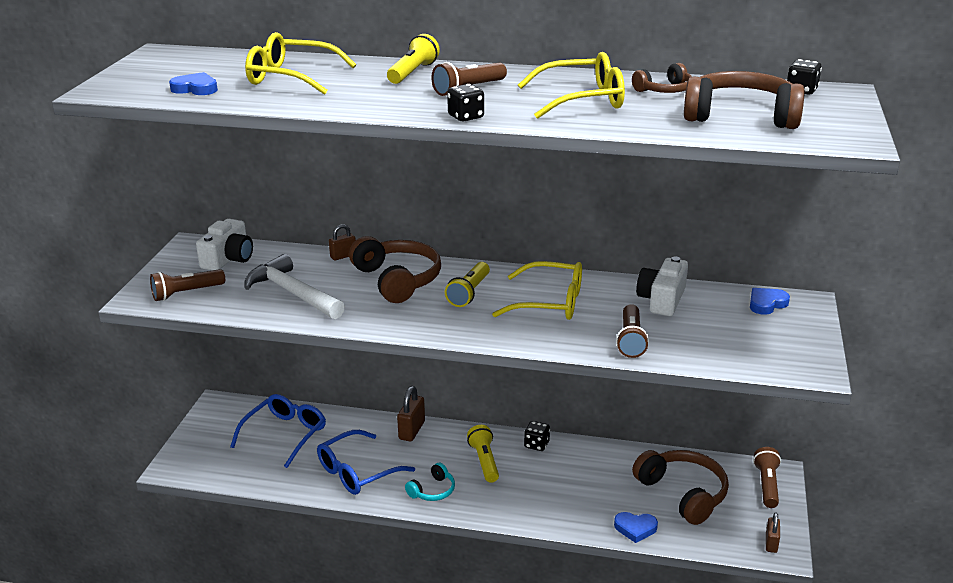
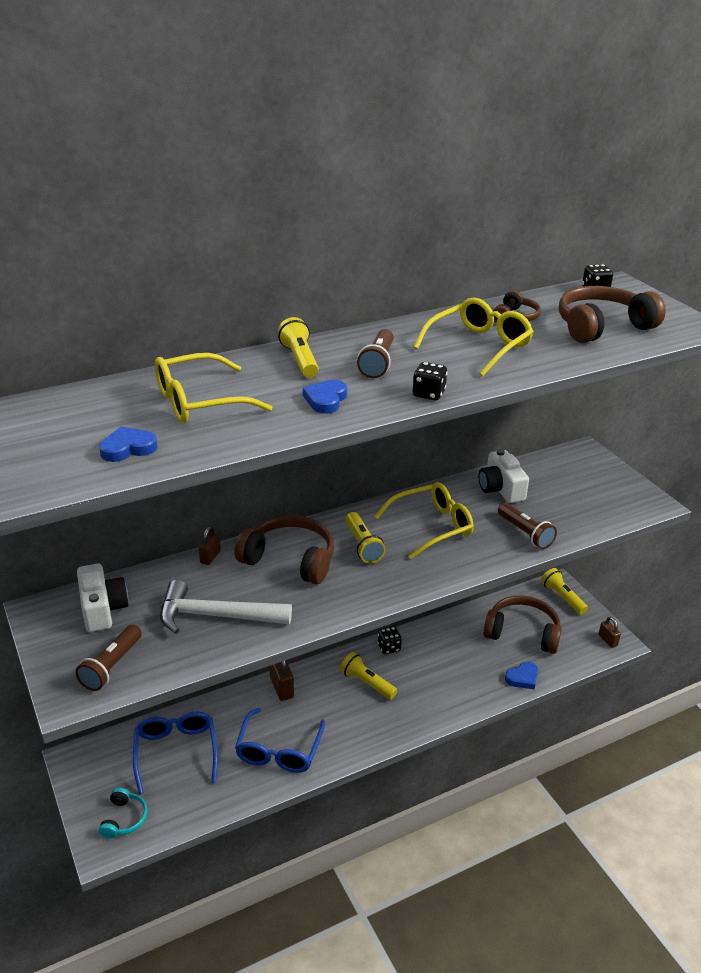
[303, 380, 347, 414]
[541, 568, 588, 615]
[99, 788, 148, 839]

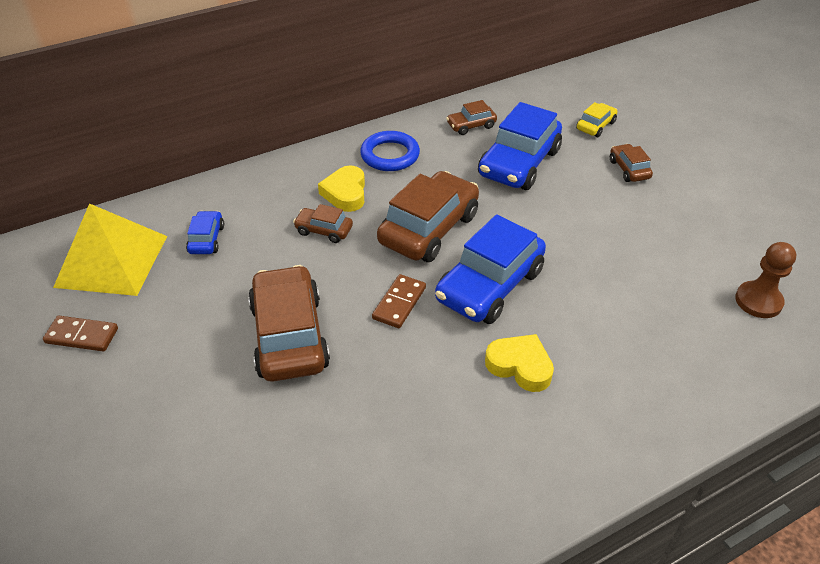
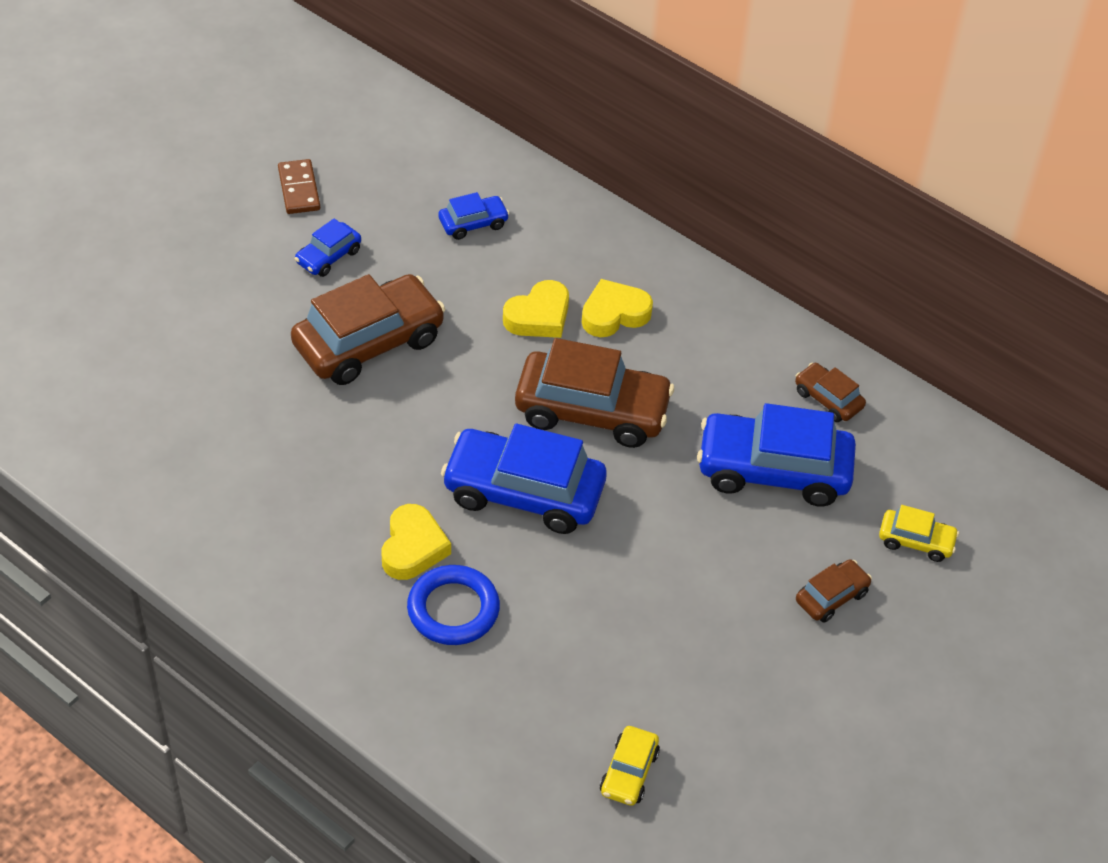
[407, 565, 500, 645]
[53, 203, 167, 296] (first image)
[503, 280, 569, 338]
[600, 726, 660, 806]
[372, 274, 426, 328] (first image)
[295, 218, 361, 277]

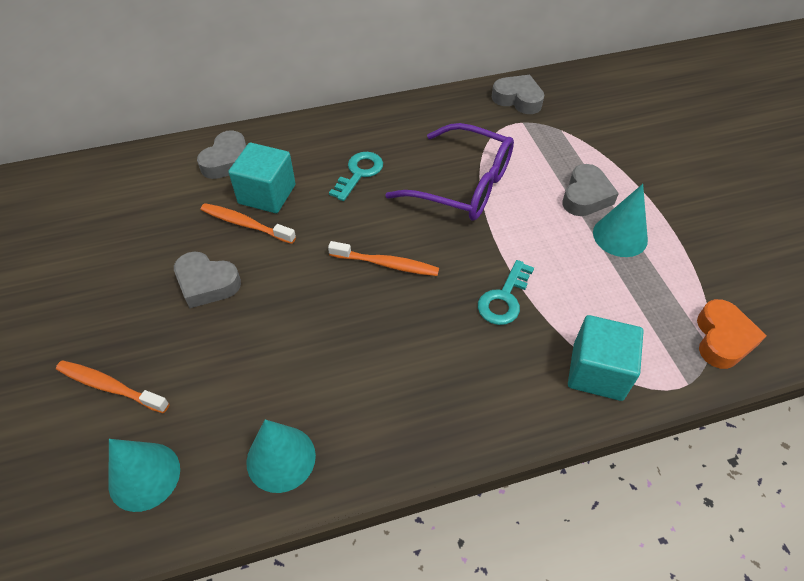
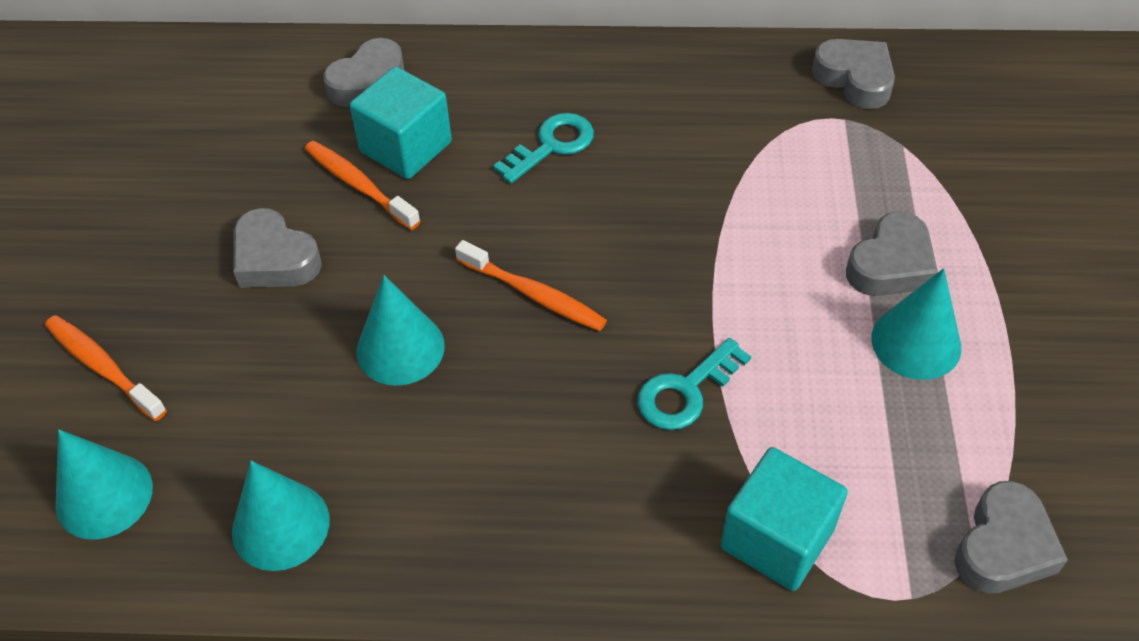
[385, 123, 514, 220] (first image)
[954, 481, 1068, 594]
[357, 275, 445, 386]

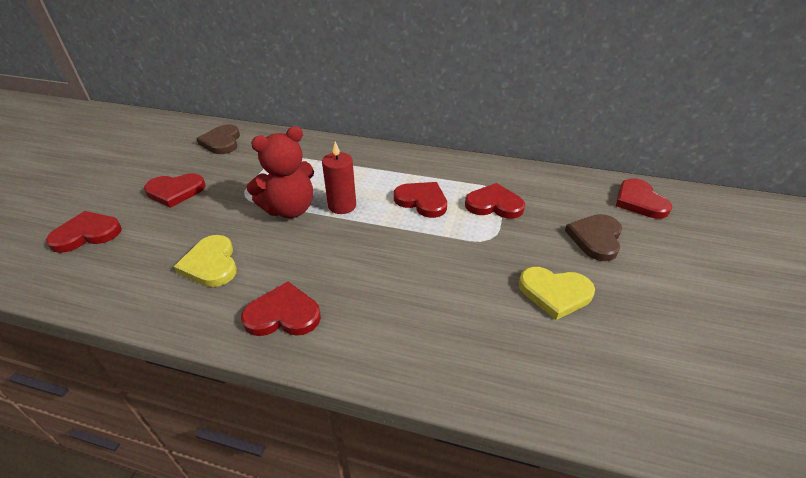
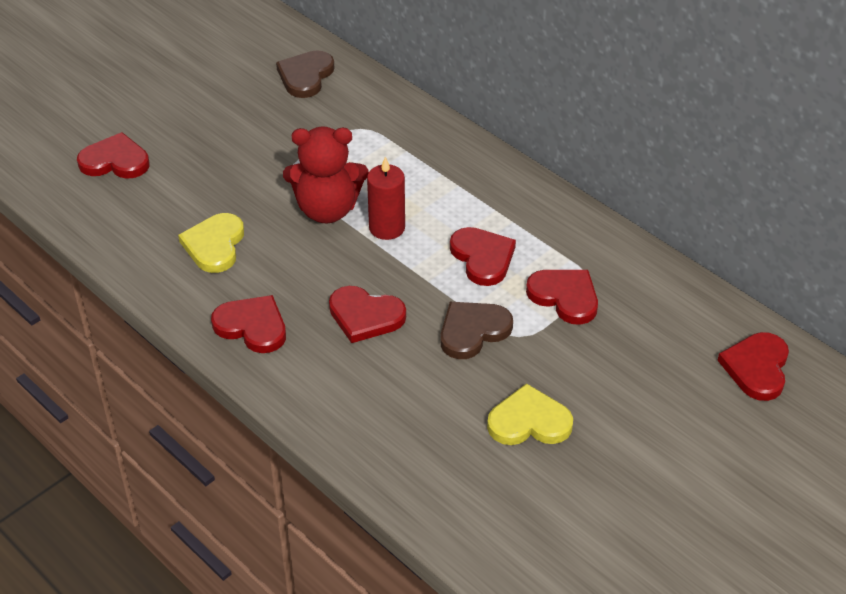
[329, 286, 406, 343]
[440, 302, 513, 359]
[487, 383, 573, 445]

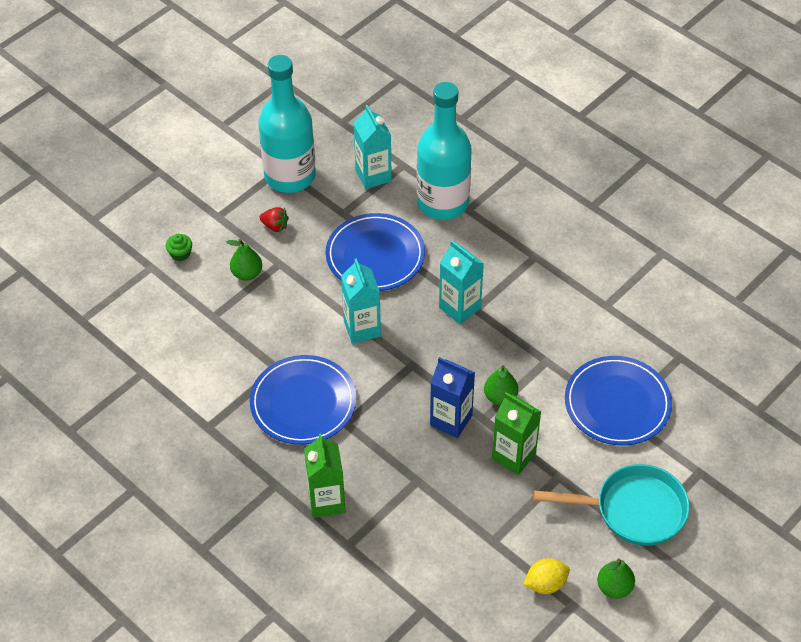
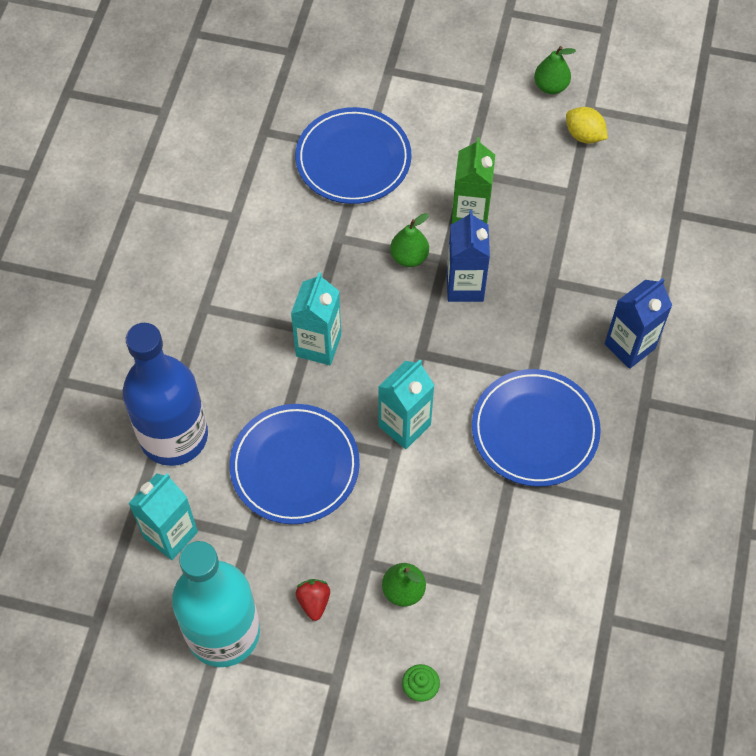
[123, 323, 208, 466]
[605, 278, 672, 369]
[534, 464, 690, 546] (first image)

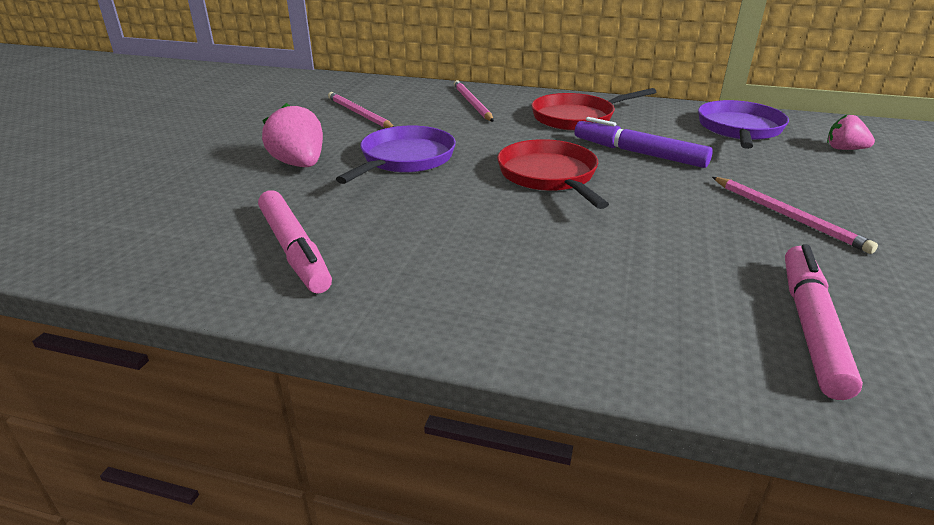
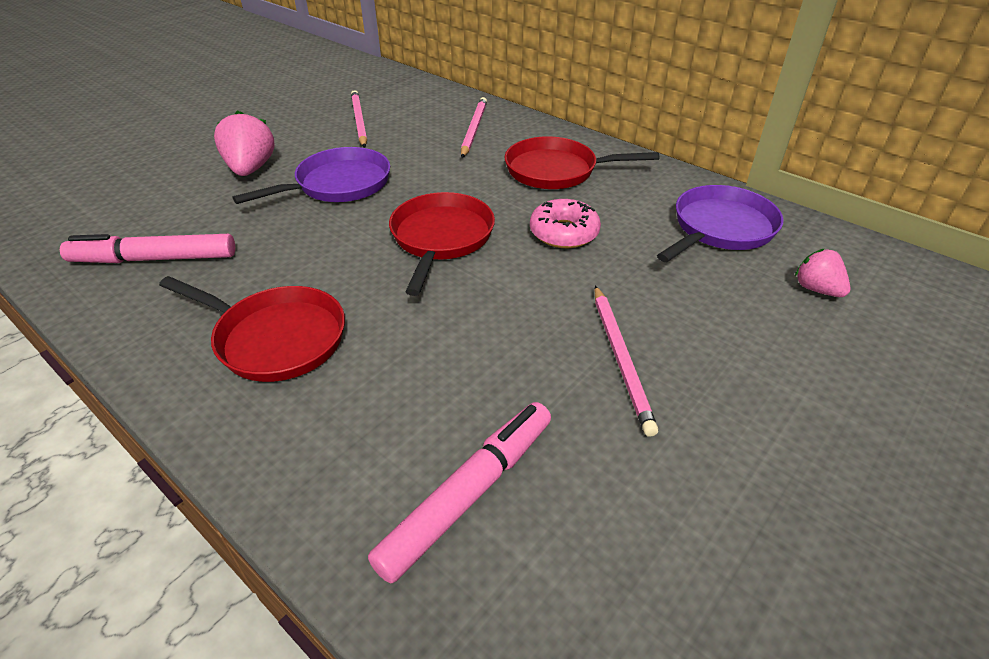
[530, 199, 601, 248]
[60, 234, 235, 263]
[159, 276, 345, 382]

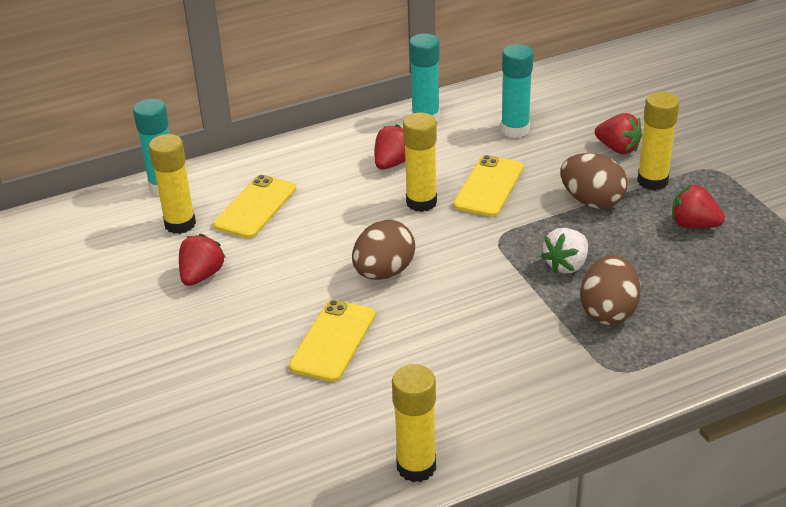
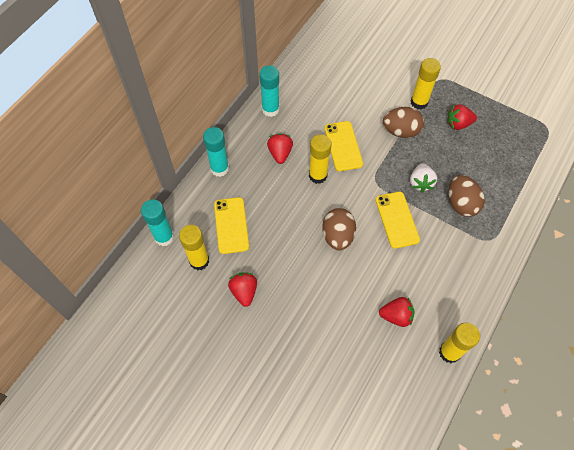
[203, 127, 229, 177]
[379, 297, 414, 327]
[375, 192, 420, 249]

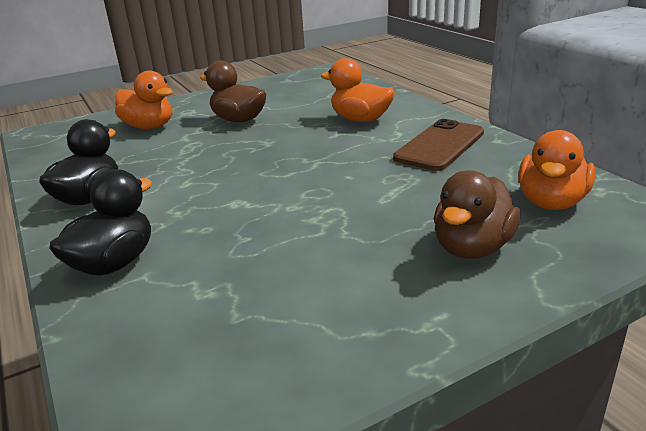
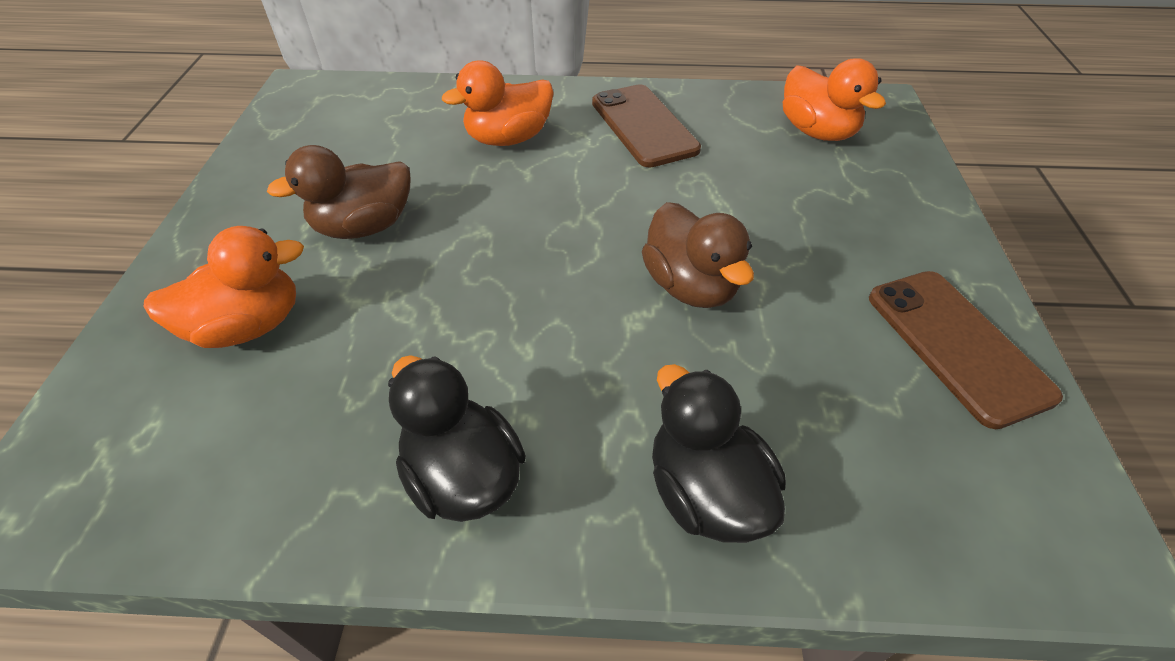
[642, 202, 754, 308]
[869, 271, 1063, 429]

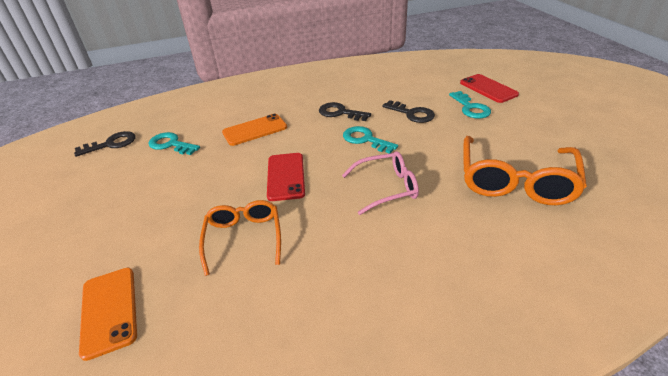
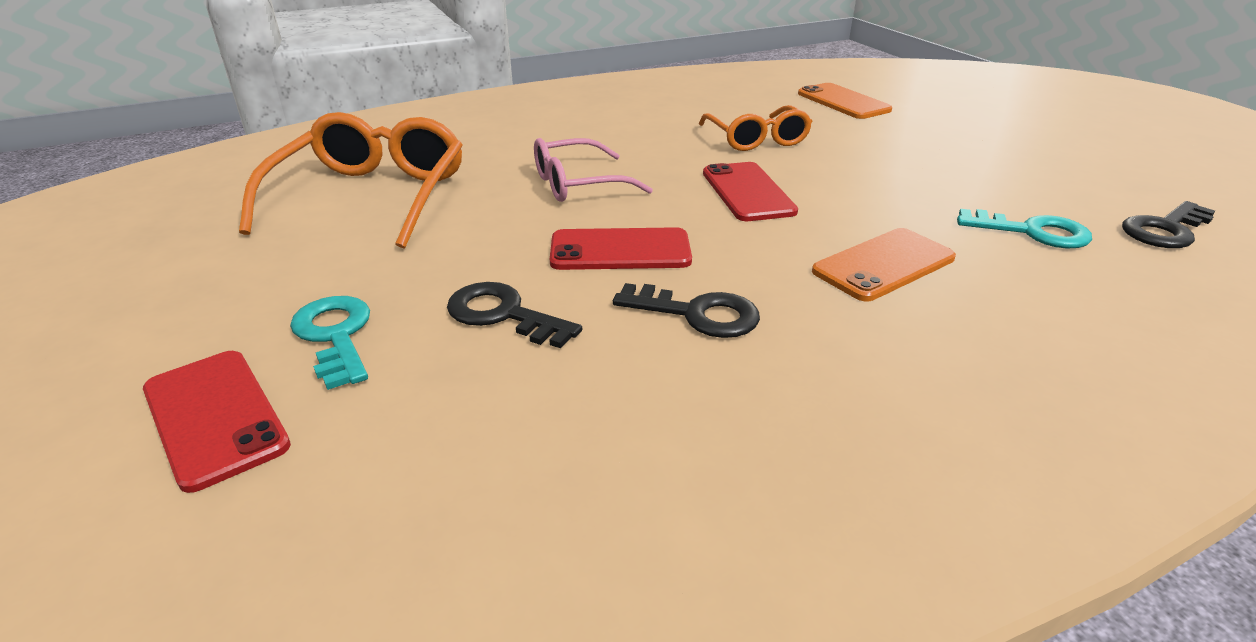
[550, 227, 692, 270]

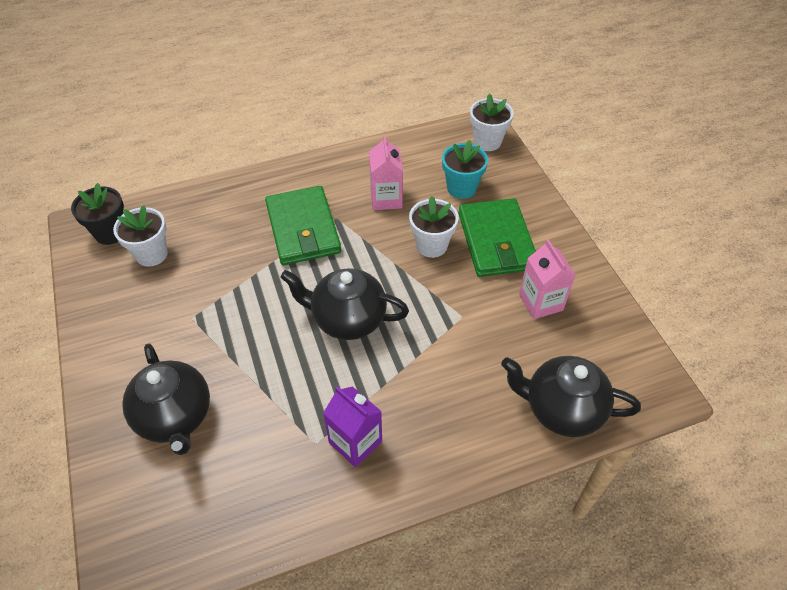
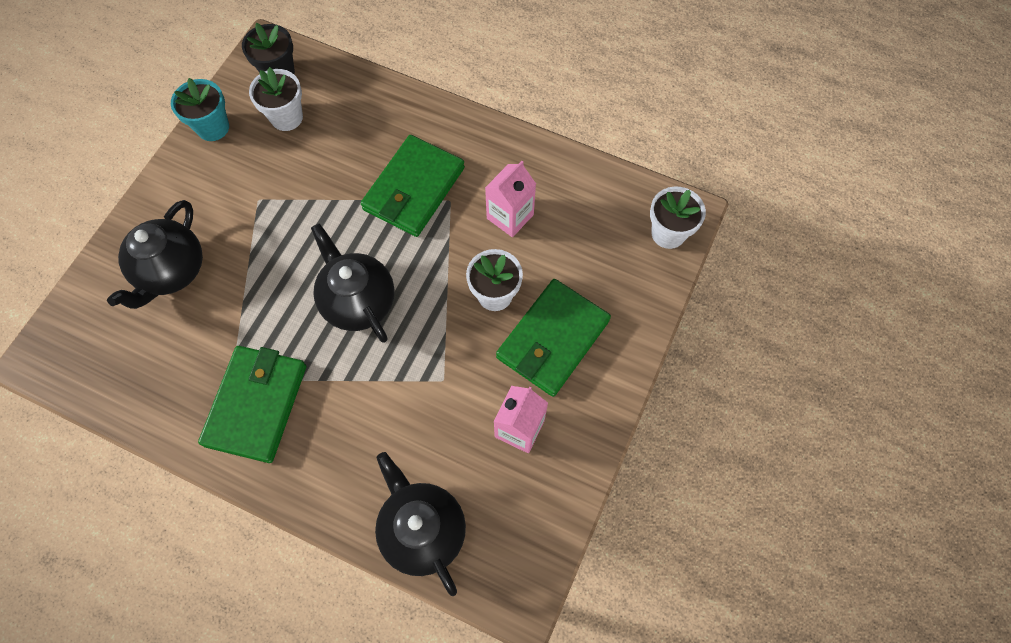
[171, 78, 229, 141]
[198, 346, 306, 463]

